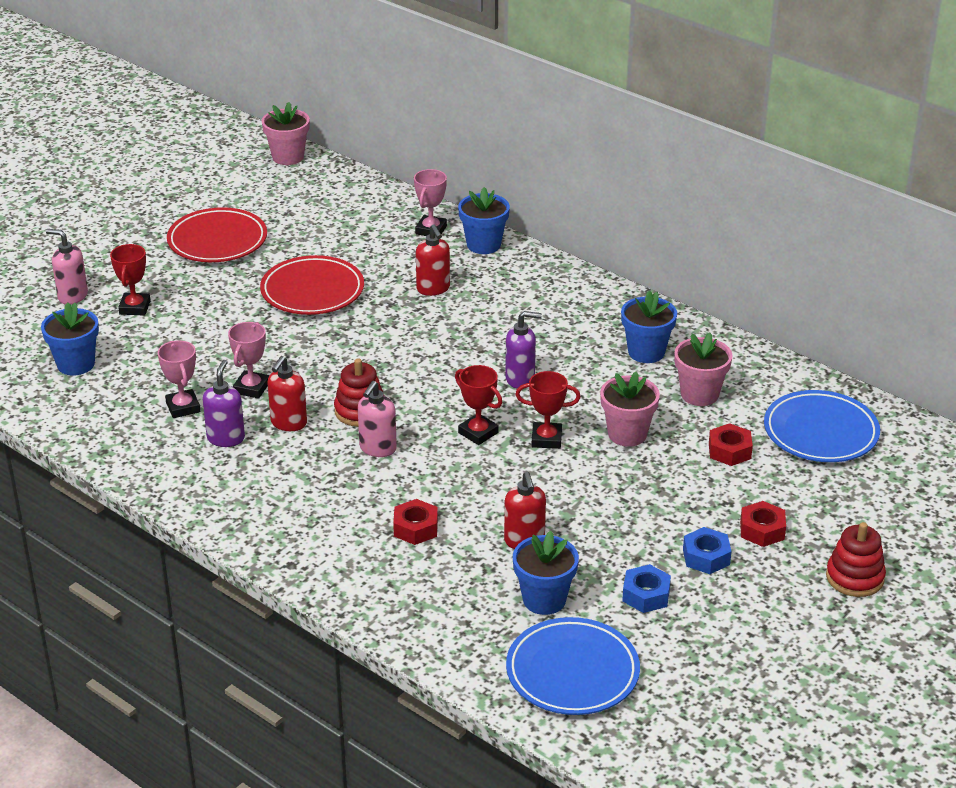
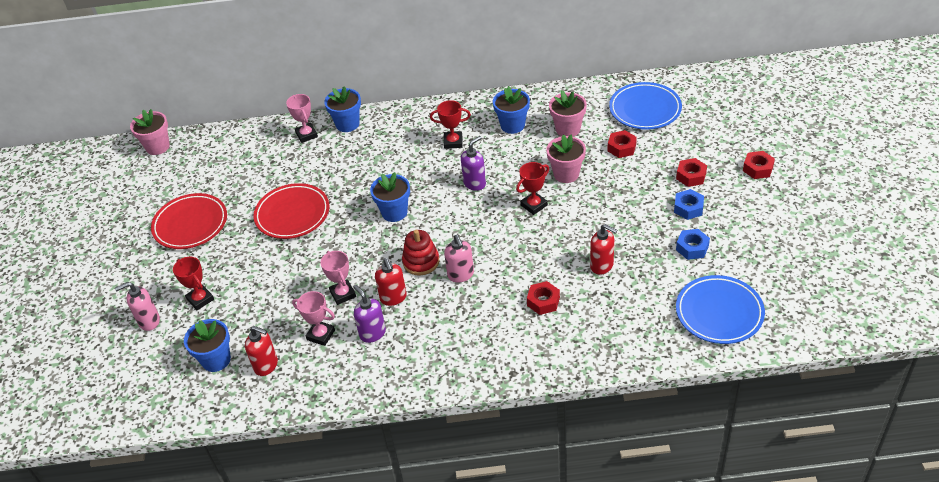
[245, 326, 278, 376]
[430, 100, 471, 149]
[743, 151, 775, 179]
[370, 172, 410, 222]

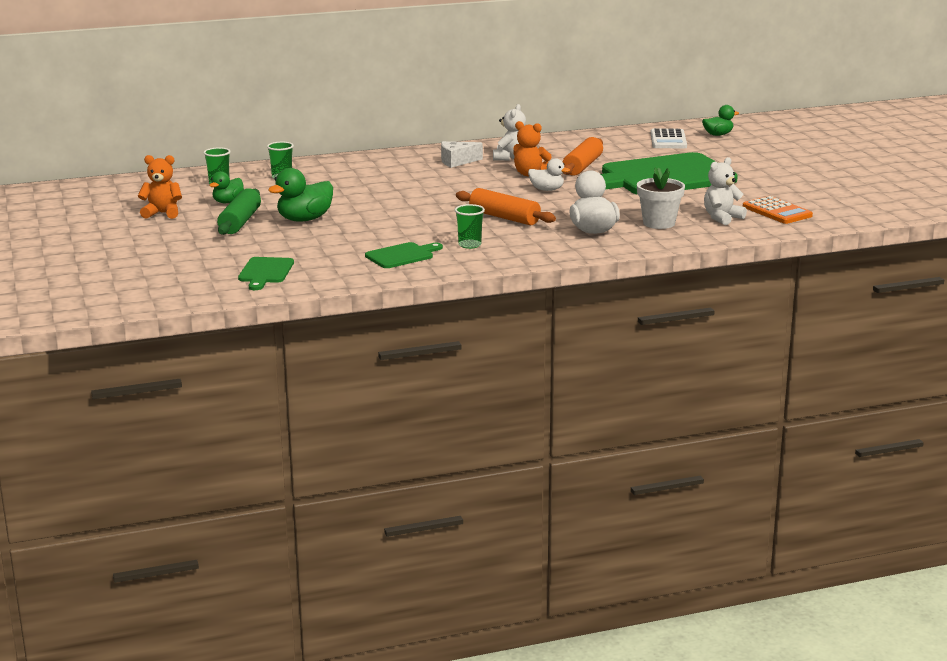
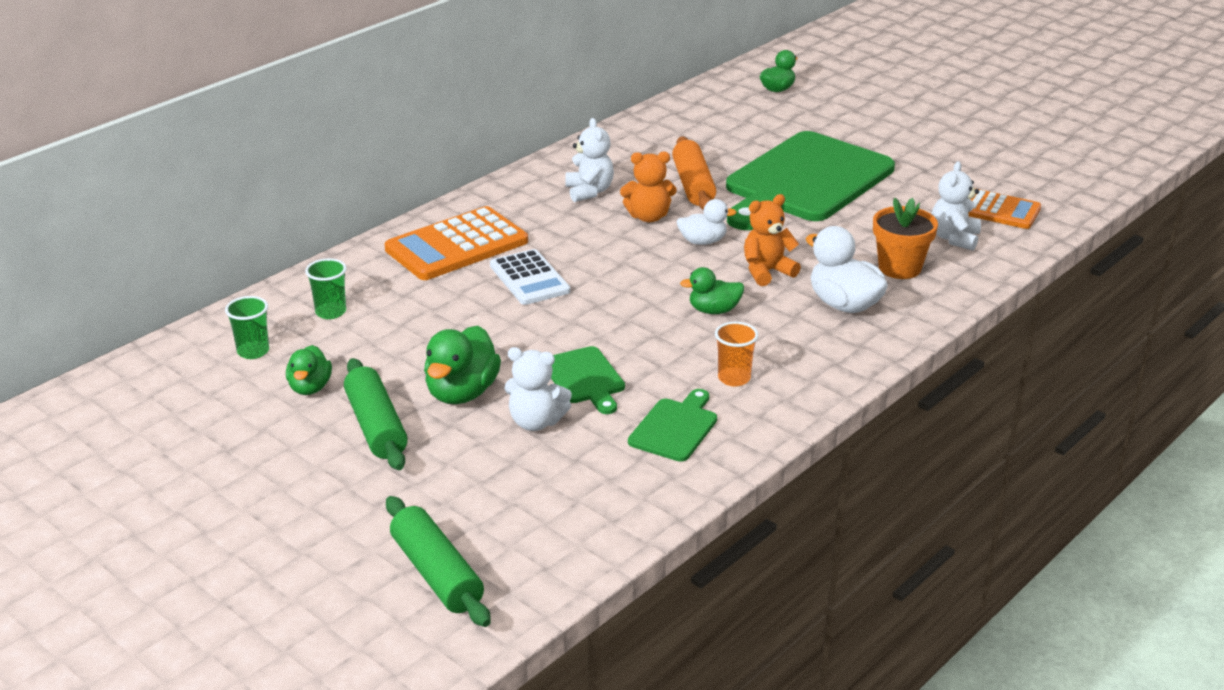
[490, 249, 570, 305]
[441, 141, 483, 168] (first image)
[744, 194, 801, 286]
[873, 198, 938, 279]
[680, 267, 744, 314]
[715, 322, 758, 386]
[551, 346, 625, 414]
[385, 206, 528, 280]
[504, 347, 572, 431]
[386, 496, 491, 627]

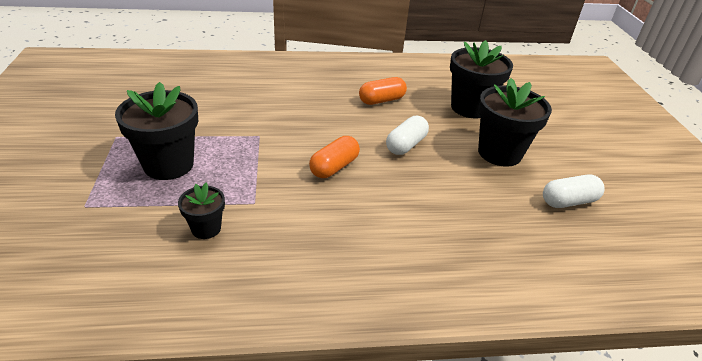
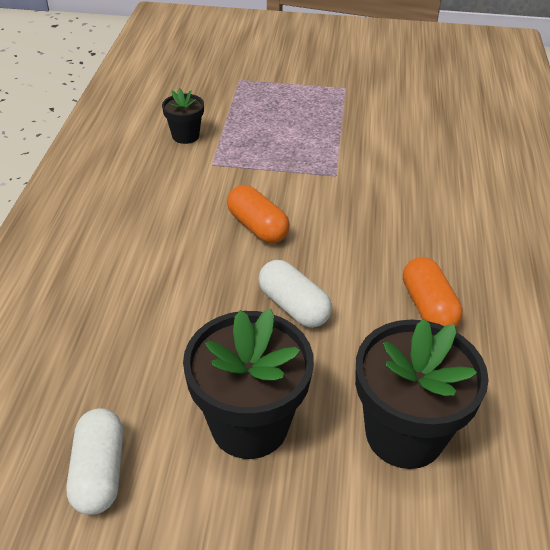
[115, 82, 199, 180] (first image)

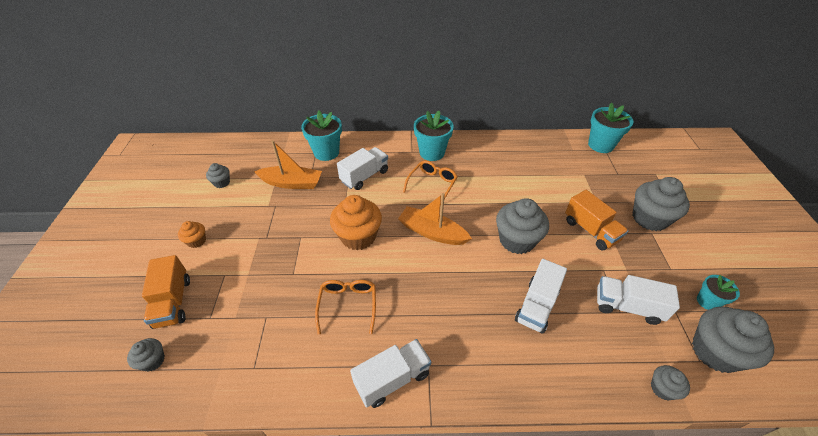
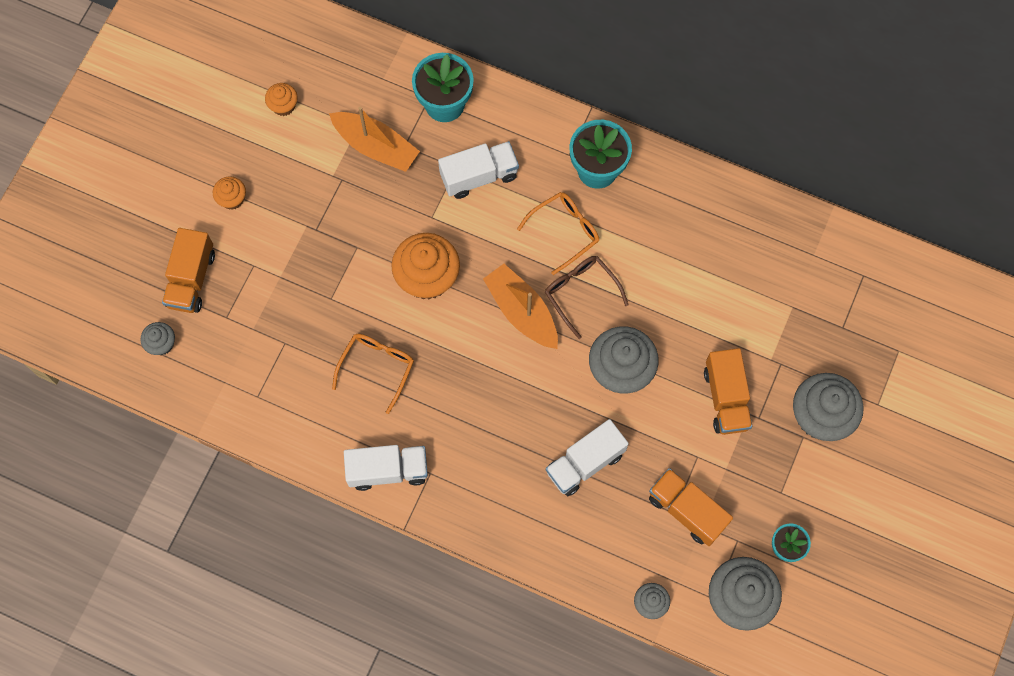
[588, 102, 634, 153] (first image)
[265, 83, 298, 116]
[649, 468, 733, 546]
[545, 256, 629, 339]

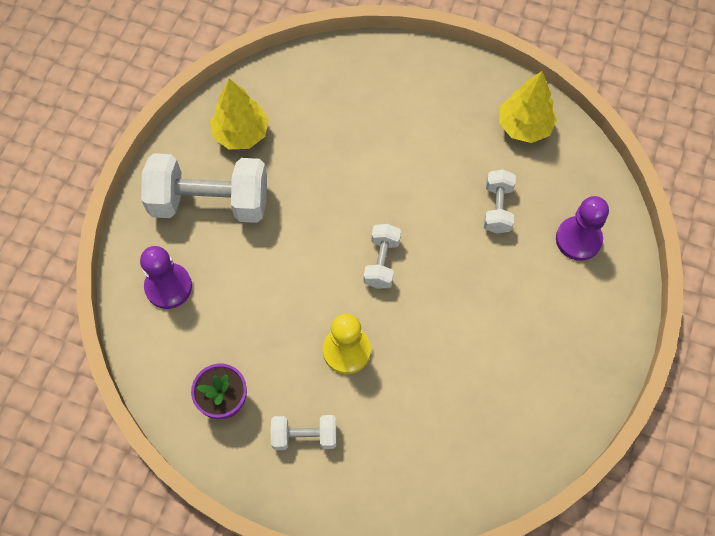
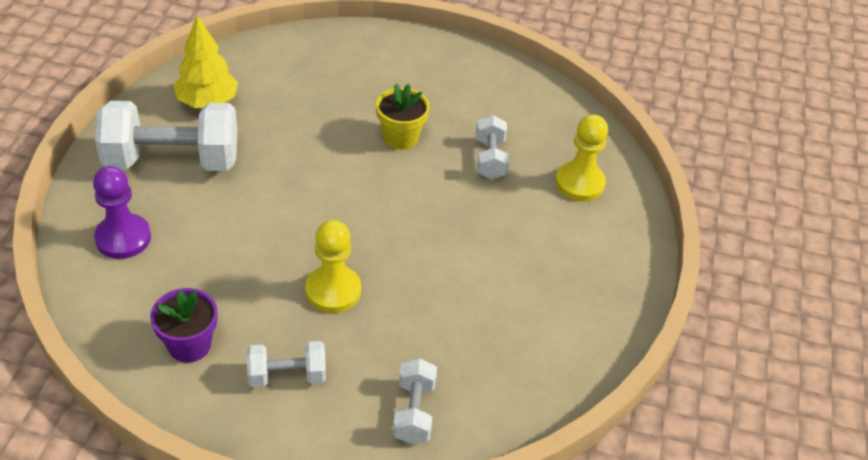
[499, 71, 557, 143] (first image)
[555, 114, 608, 201]
[393, 358, 437, 444]
[376, 84, 430, 150]

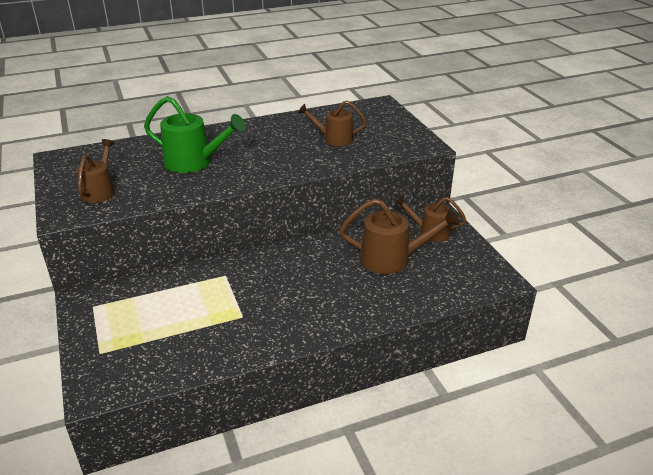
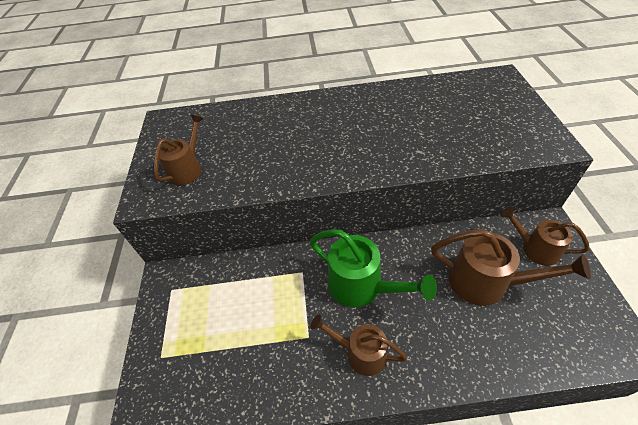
[310, 229, 437, 307]
[310, 315, 407, 376]

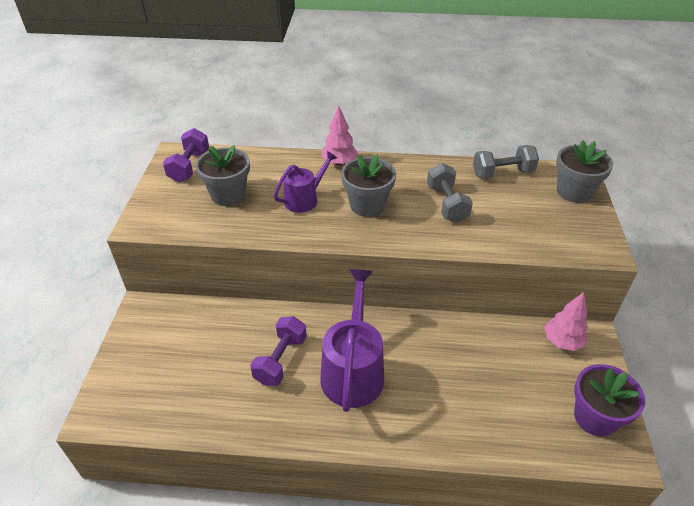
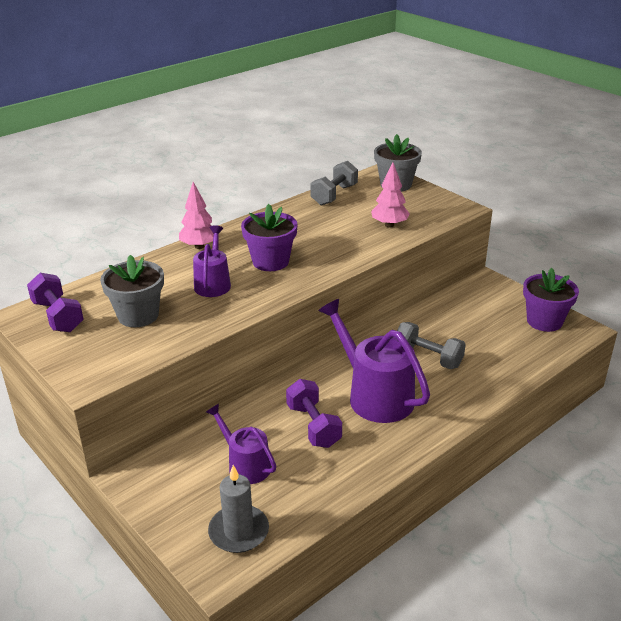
[241, 204, 298, 271]
[397, 322, 466, 369]
[371, 163, 410, 228]
[206, 404, 276, 484]
[208, 465, 269, 553]

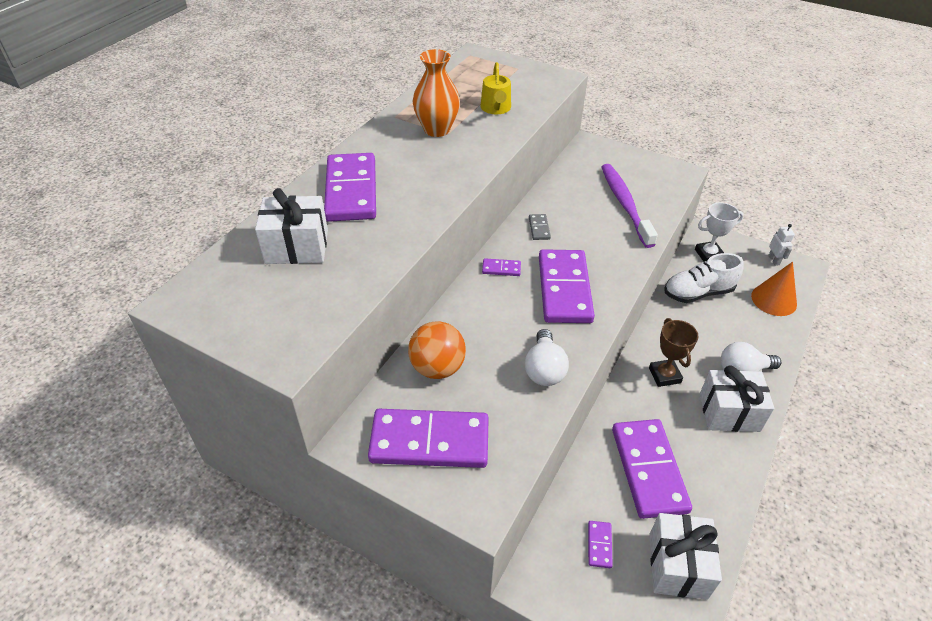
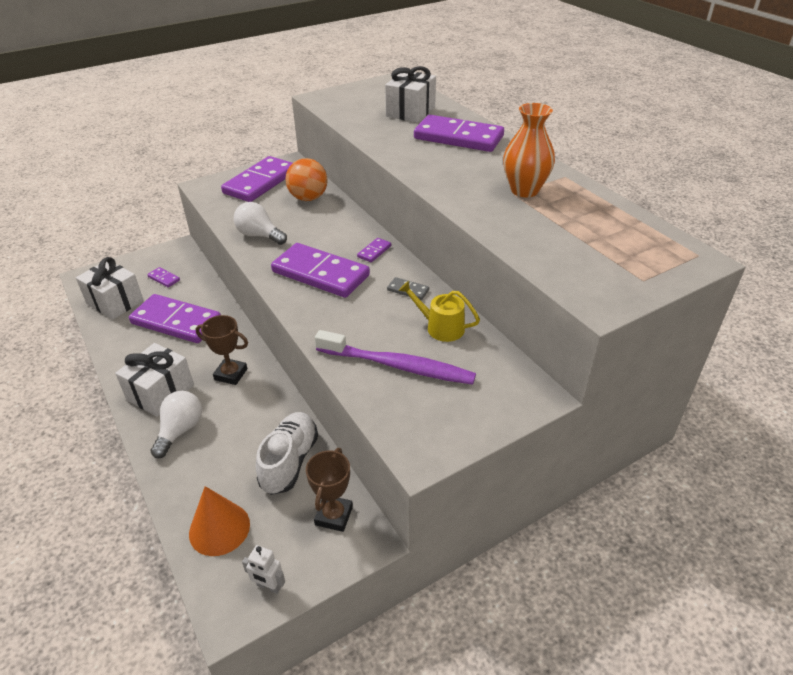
[399, 281, 480, 342]
[306, 448, 353, 532]

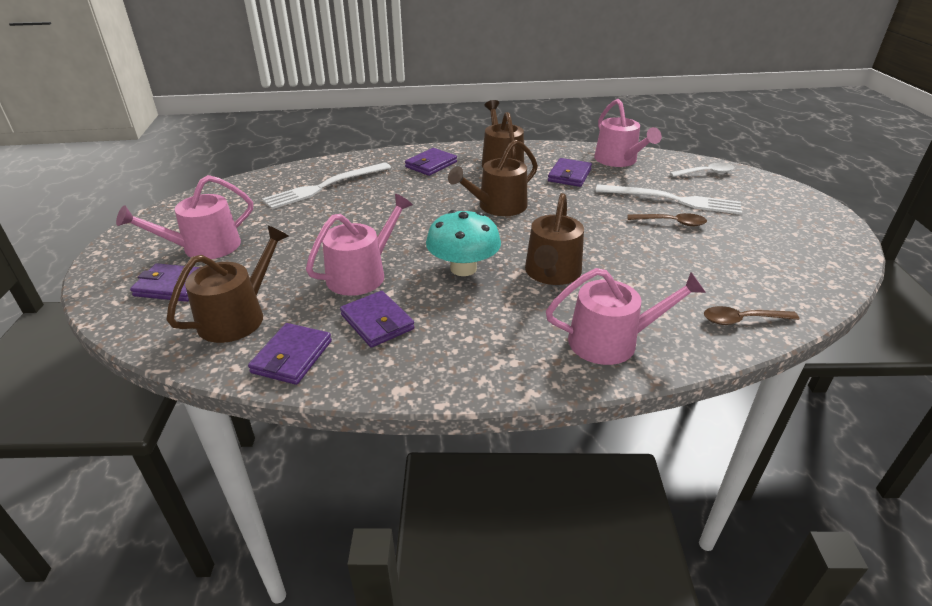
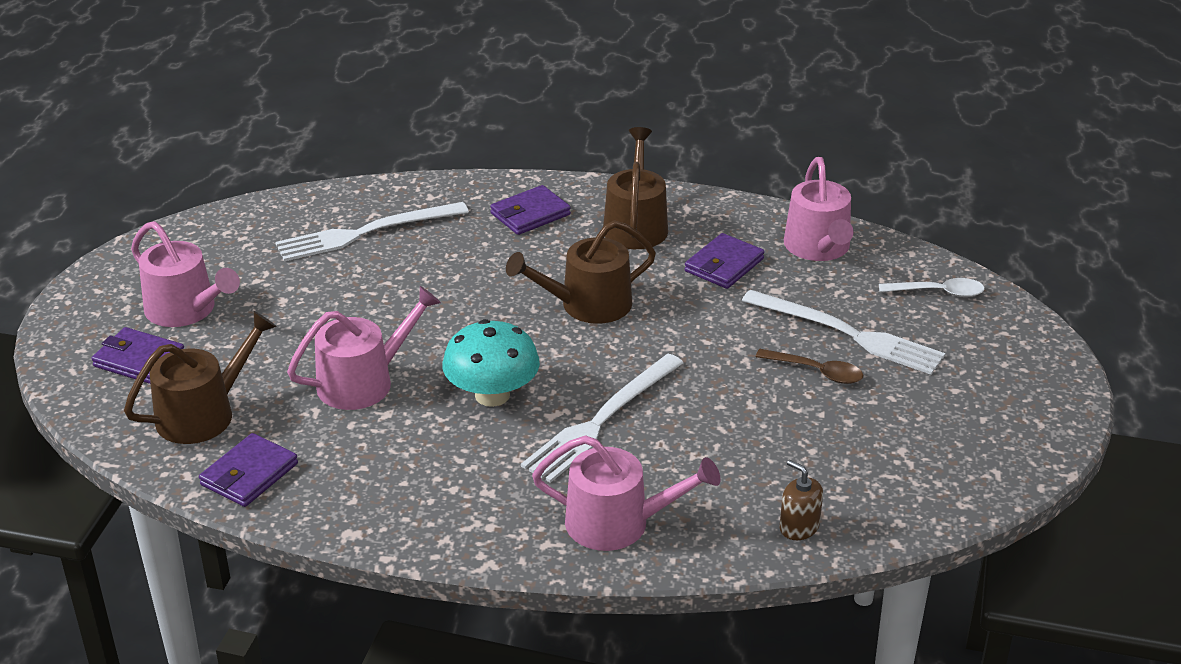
[131, 221, 240, 327]
[521, 354, 683, 483]
[340, 291, 415, 348] (first image)
[780, 460, 823, 540]

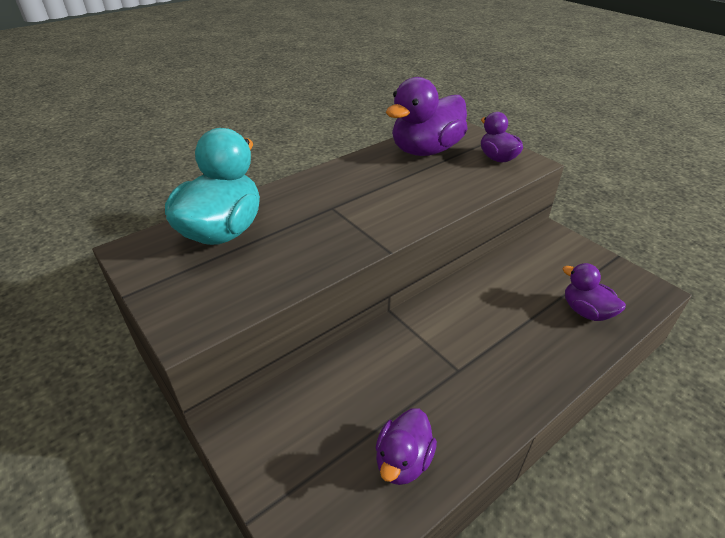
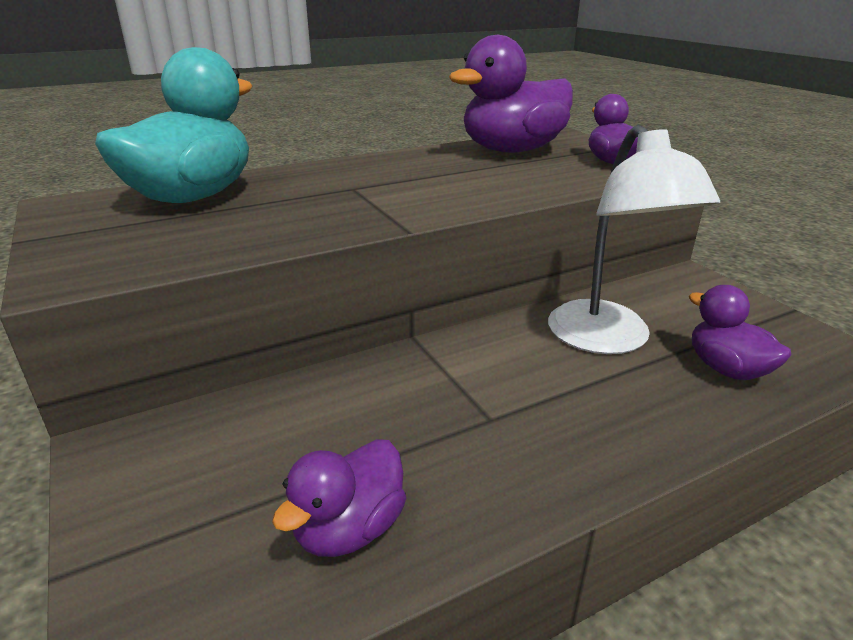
[548, 125, 720, 354]

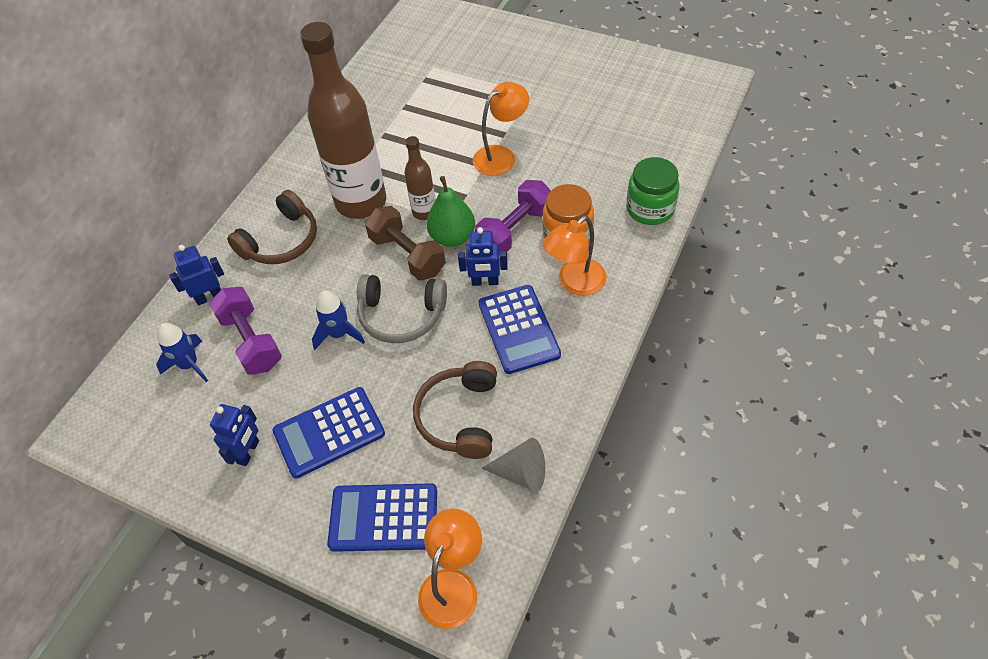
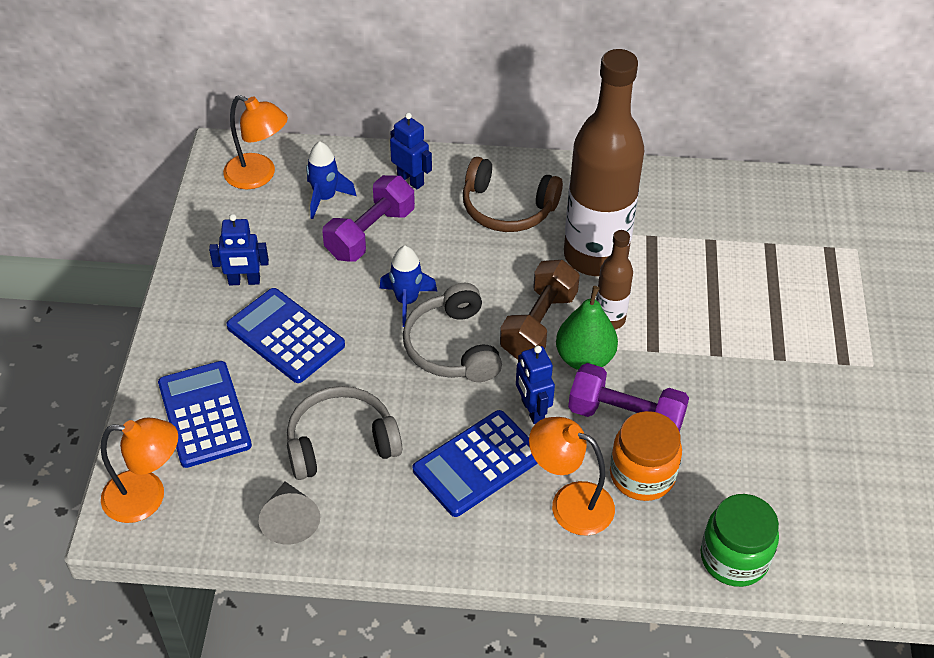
[223, 95, 288, 189]
[287, 386, 402, 480]

